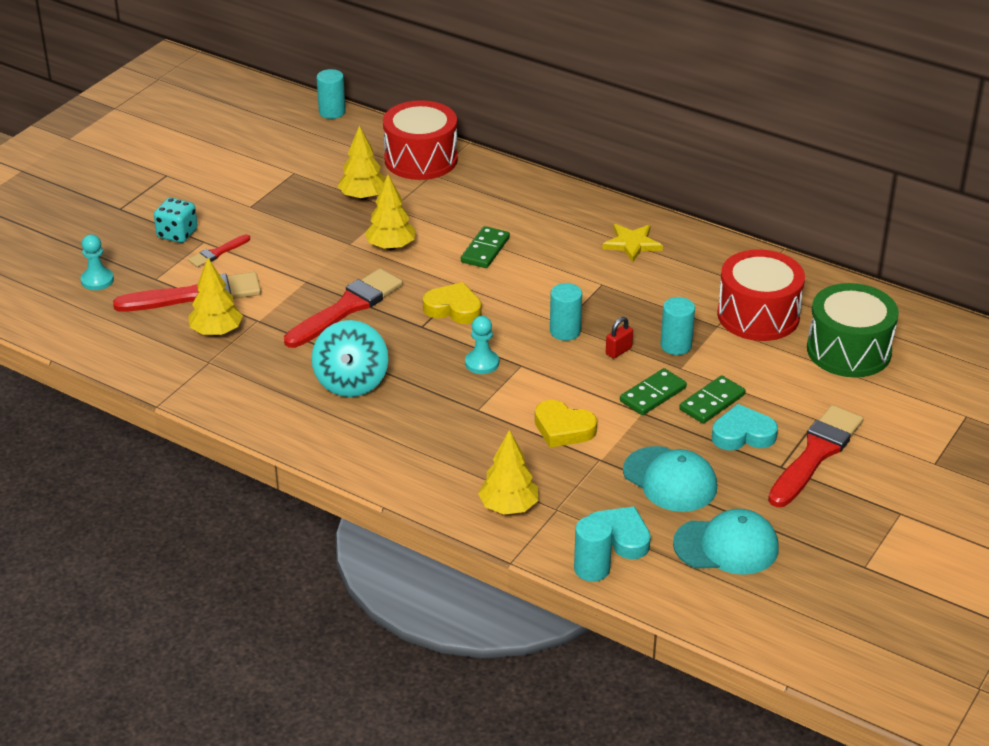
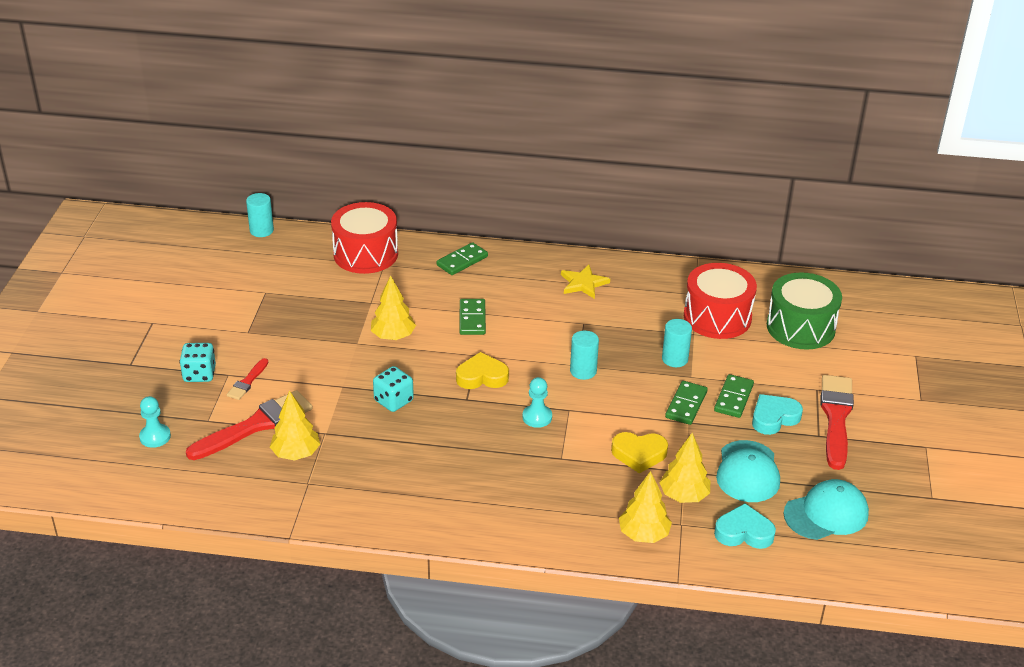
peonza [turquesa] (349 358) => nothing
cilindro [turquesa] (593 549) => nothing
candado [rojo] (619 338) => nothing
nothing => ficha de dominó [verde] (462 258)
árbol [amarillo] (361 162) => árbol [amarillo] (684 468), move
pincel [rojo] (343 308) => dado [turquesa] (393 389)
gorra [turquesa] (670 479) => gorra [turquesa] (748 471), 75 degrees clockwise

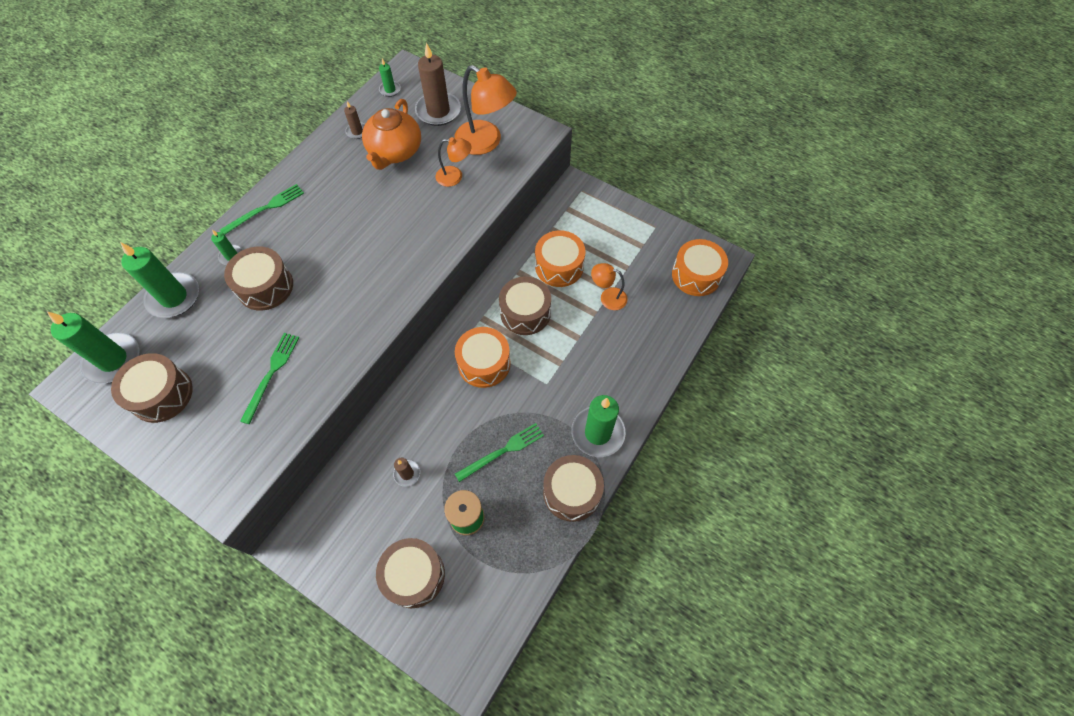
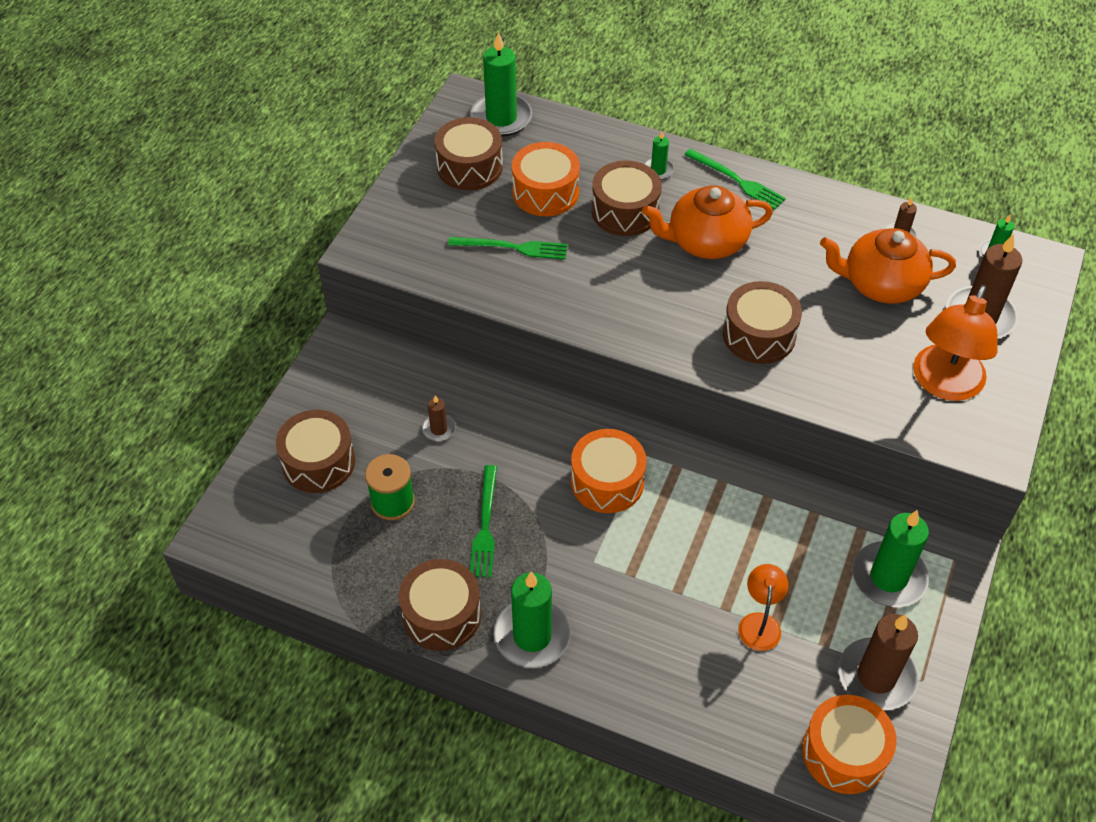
lámpara [naranja] (454 162) => nothing
nothing => tetera [naranja] (707 222)
nothing => vela [marrón] (878 662)
vela [verde] (159 280) => vela [verde] (890 558), move
tambor [marrón] (525 305) => tambor [marrón] (762 322), move
tambor [naranja] (560 258) => tambor [naranja] (546 179), move
tenedor [verde] (499 452) => tenedor [verde] (483 521), 45 degrees clockwise

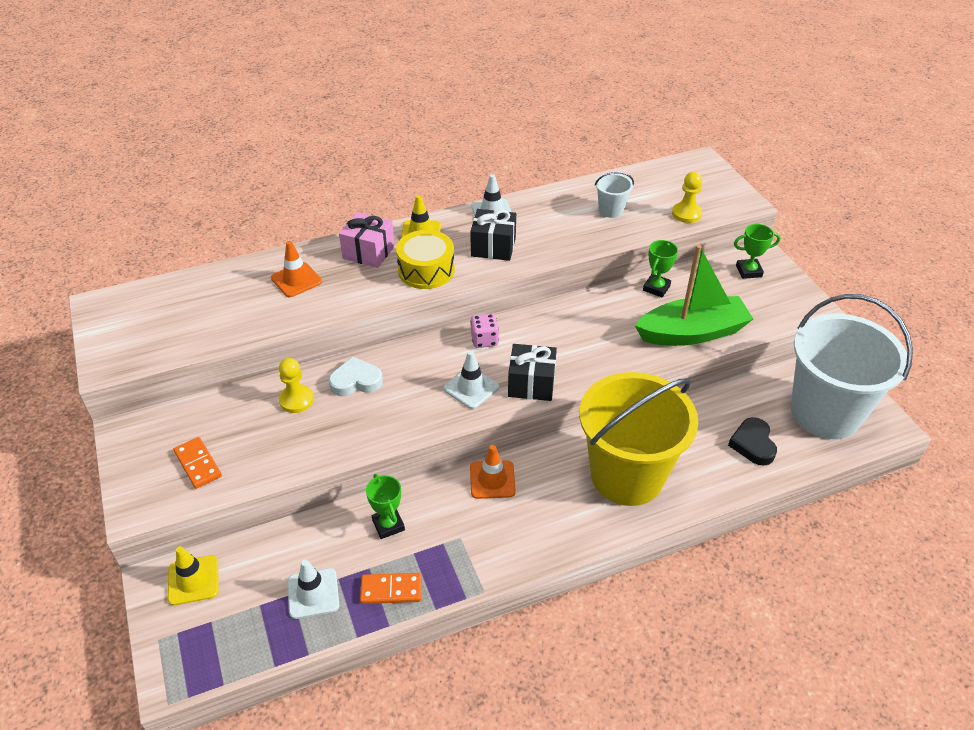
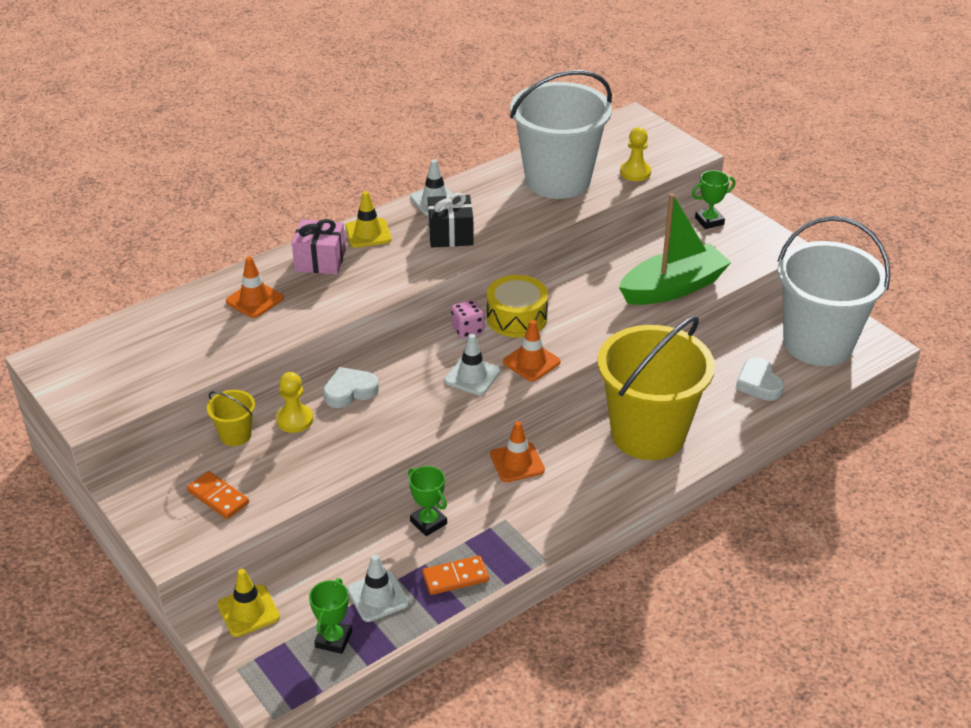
nothing => balde [amarillo] (231 418)
tambor [amarillo] (425 259) => tambor [amarillo] (517 306), move
trofeo [verde] (660 268) => trofeo [verde] (330 616), move
regalo [negro] (532 372) => cono de tráfico [naranja] (532 350)
corazón [negro] (752 441) => corazón [blanco] (760 379)
balde [blanco] (614 195) => balde [blanco] (561 134), x2.48

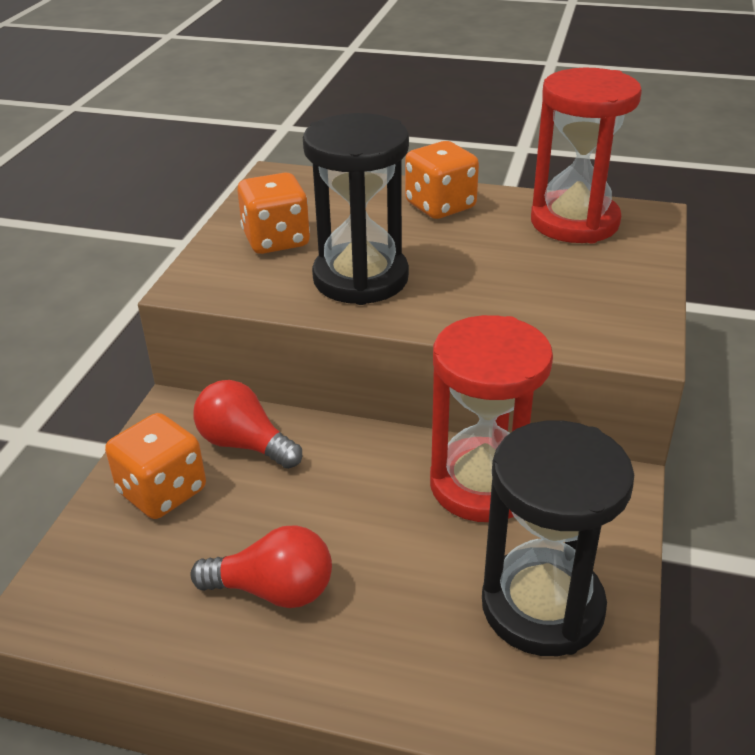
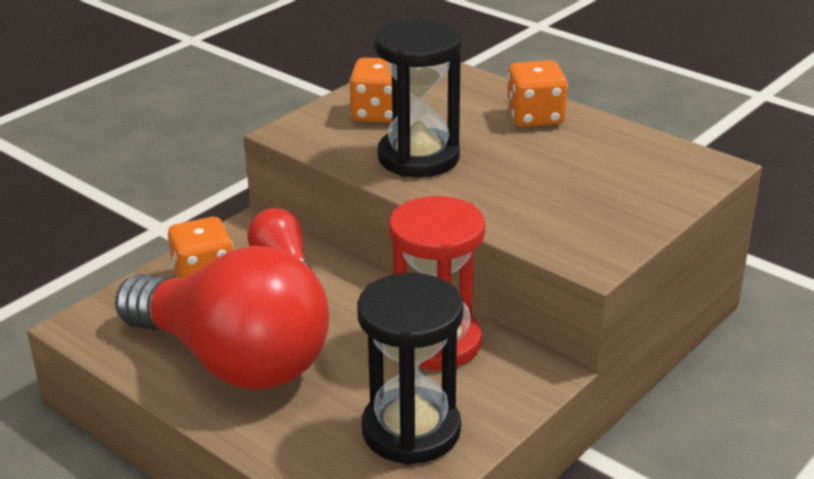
reloj de arena [rojo] (586 155) => nothing
bombilla [rojo] (261 566) => bombilla [rojo] (222 318), x2.25

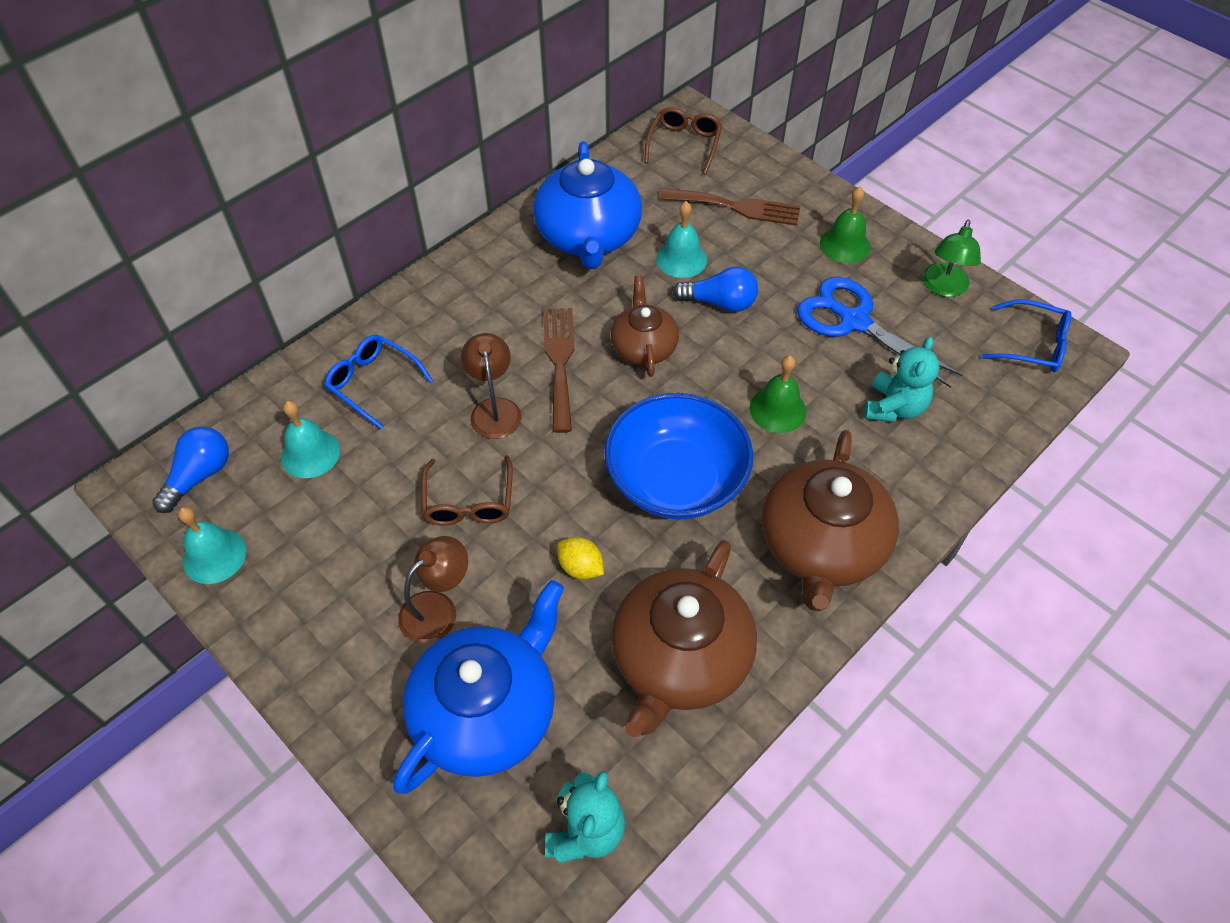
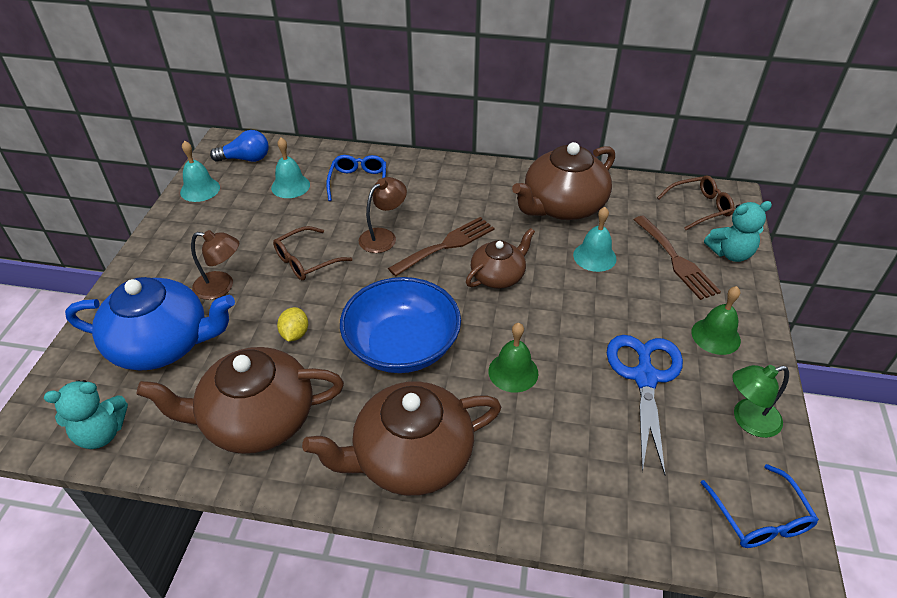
bombilla [azul] (715 289) => nothing
osito [turquesa] (901 379) => osito [turquesa] (738 231), move
tetera [azul] (587 205) => tetera [marrón] (563 181)

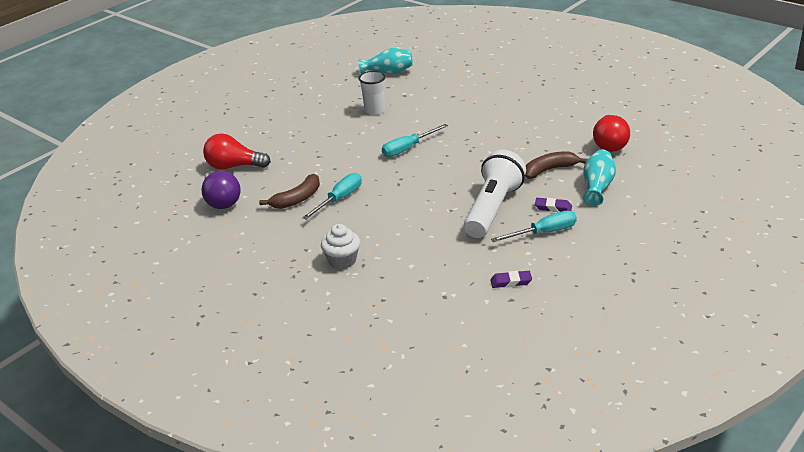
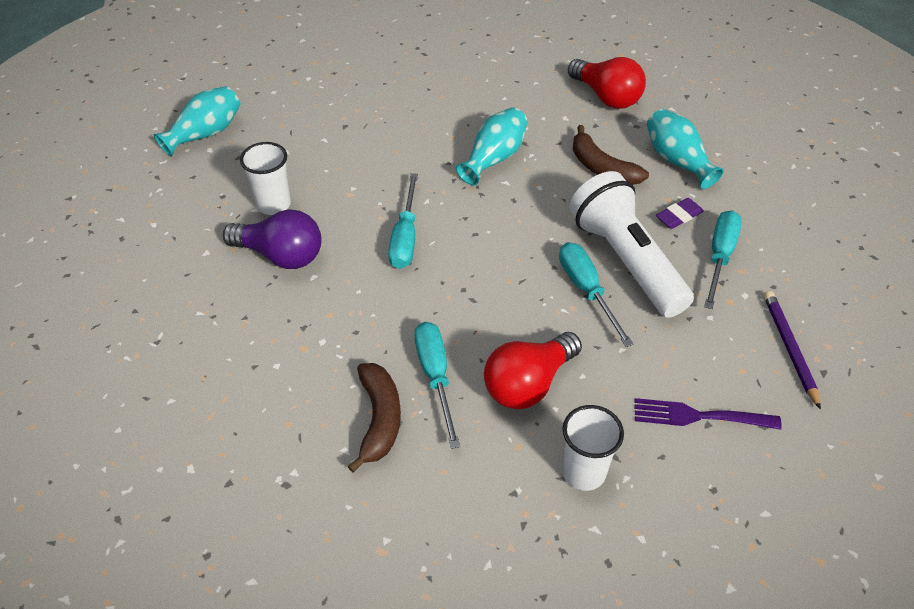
nothing => florero [turquesa] (491 146)
nothing => destornillador [turquesa] (596 294)
nothing => tenedor [morado] (708 414)
bombilla [morado] (221 190) => bombilla [morado] (272 239), move
bombilla [rojo] (237 151) => bombilla [rojo] (533 370), move
magdalena [blanco] (340 246) => vaso [blanco] (593 448)
goma de borrar [morado] (511 279) => lápiz [morado] (792 350)
plátano [marrón] (556 165) => plátano [marrón] (611 155), 60 degrees counterclockwise

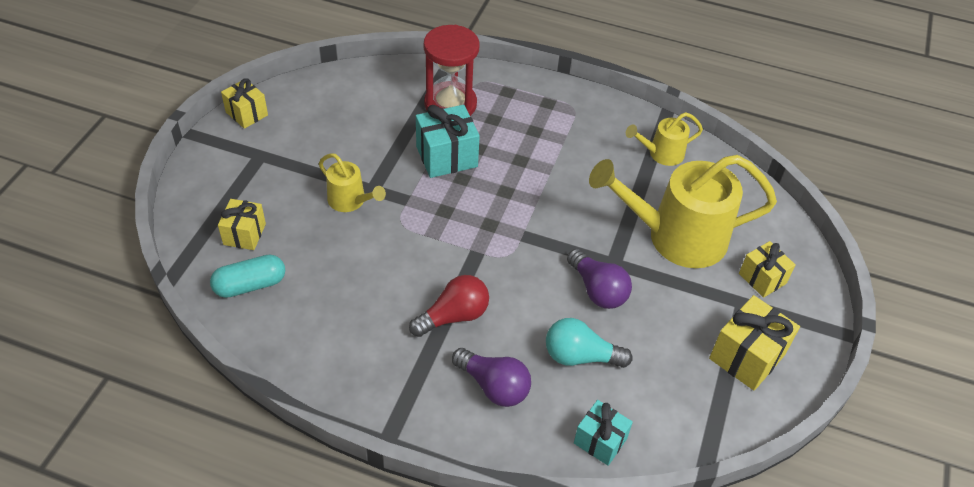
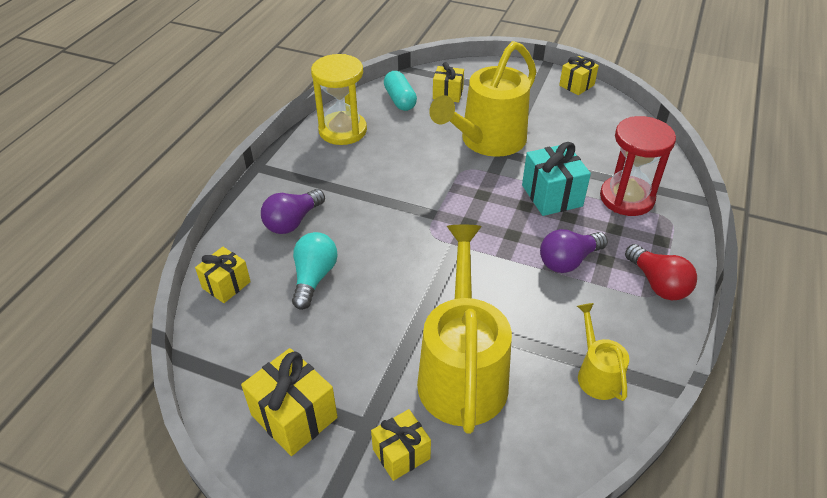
nothing => reloj de arena [amarillo] (339 99)
bombilla [rojo] (449 306) => bombilla [rojo] (661 272), move
bombilla [morado] (599 279) => bombilla [morado] (574 251), move
regalo [turquesa] (603 433) => regalo [amarillo] (223 275)
regadera [amarillo] (352 182) => regadera [amarillo] (482 99), x2.05

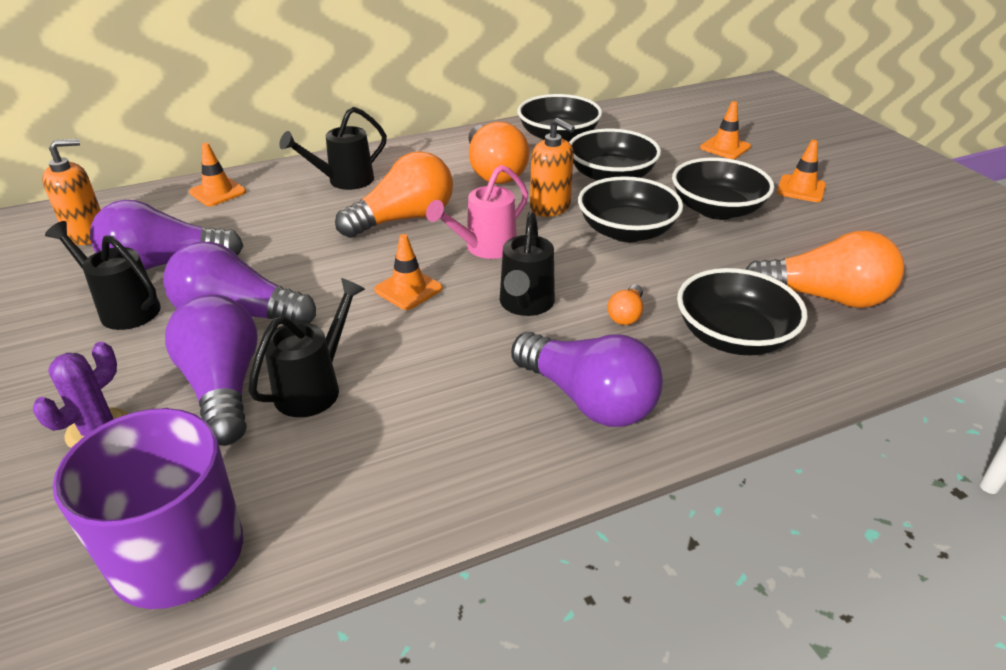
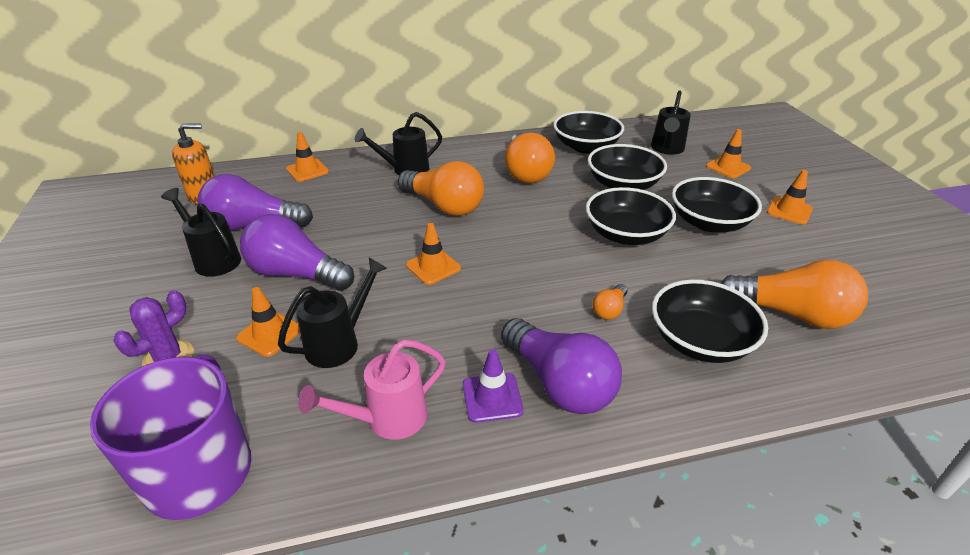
dispensador de jabón [naranja] (552 167) => nothing
nothing => cono de tráfico [morado] (493 386)
regadera [rosa] (477 212) => regadera [rosa] (372 390), move
regadera [negro] (527 264) => regadera [negro] (671 122), move
bombilla [morado] (211 370) => cono de tráfico [naranja] (268 322)
bombilla [naranja] (394 194) => bombilla [naranja] (441 188), 60 degrees clockwise

